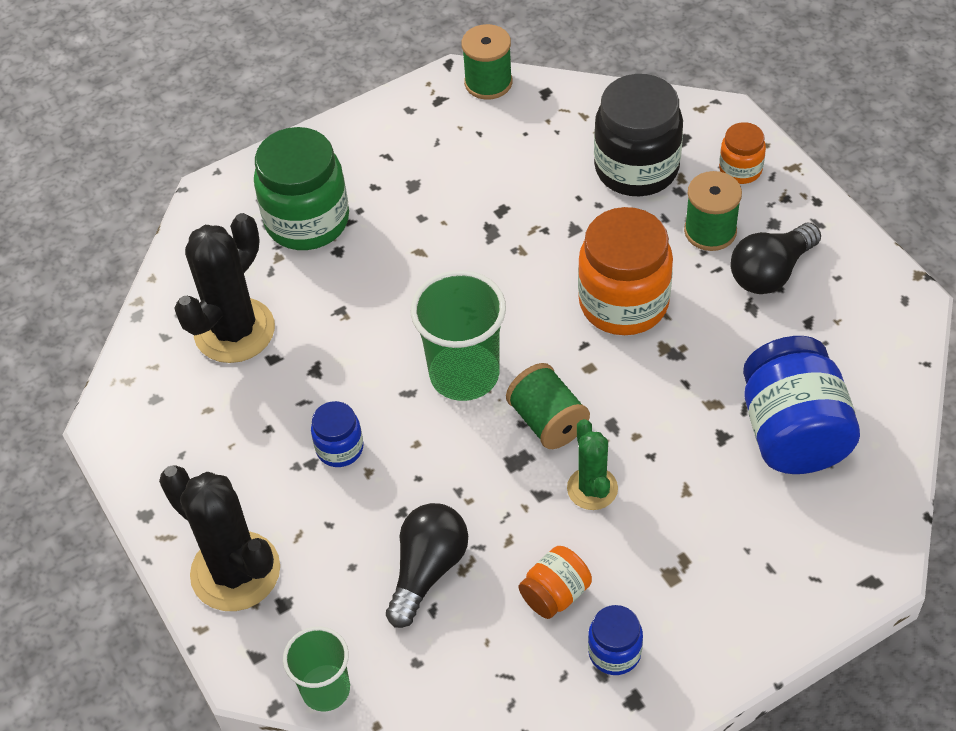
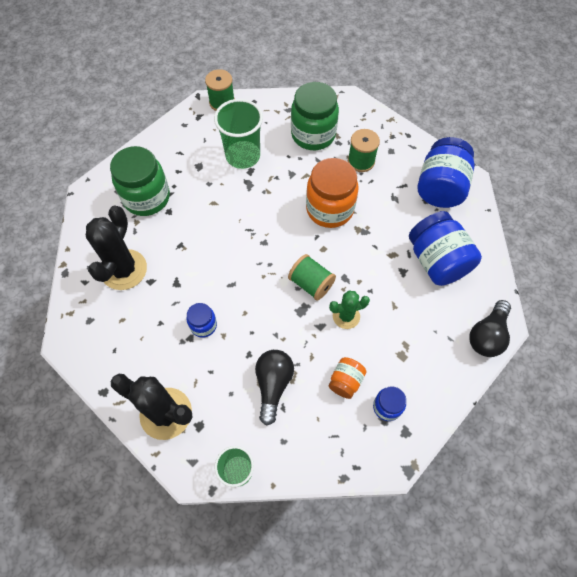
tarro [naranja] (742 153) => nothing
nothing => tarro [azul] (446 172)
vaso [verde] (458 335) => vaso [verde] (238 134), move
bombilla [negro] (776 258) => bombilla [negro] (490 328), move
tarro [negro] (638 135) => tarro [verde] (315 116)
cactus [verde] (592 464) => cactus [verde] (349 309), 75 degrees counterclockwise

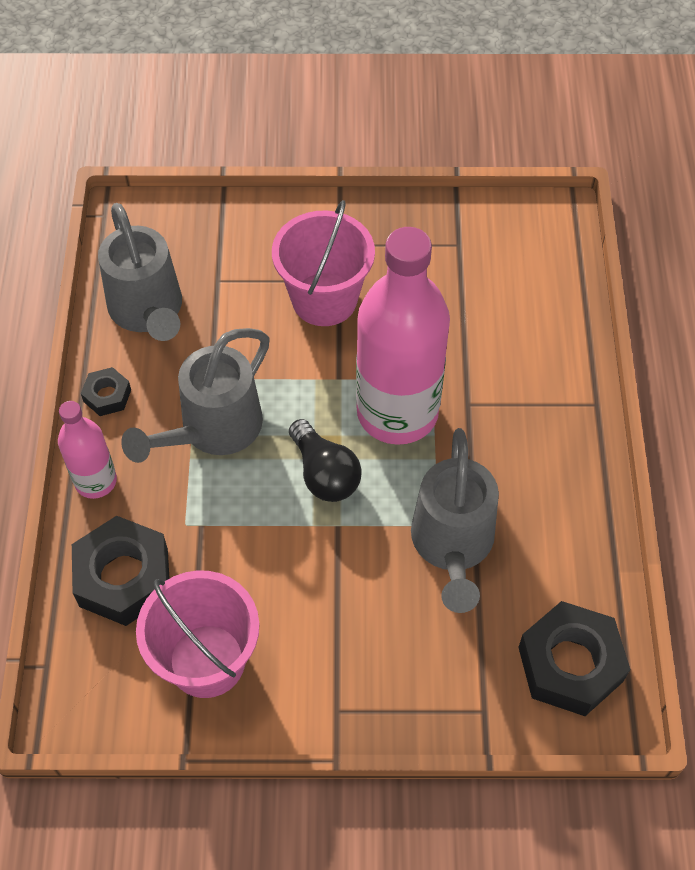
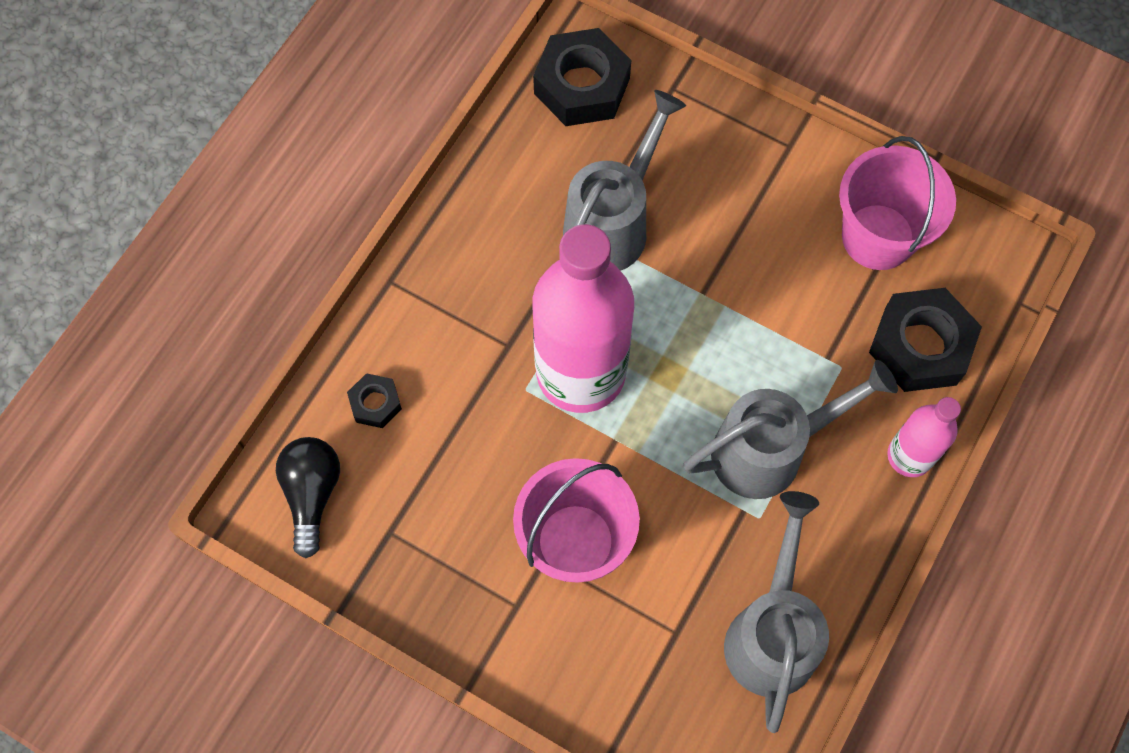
tuerca [negro] (106 391) => tuerca [negro] (374 400), move
bombilla [negro] (325 460) => bombilla [negro] (308 497), move

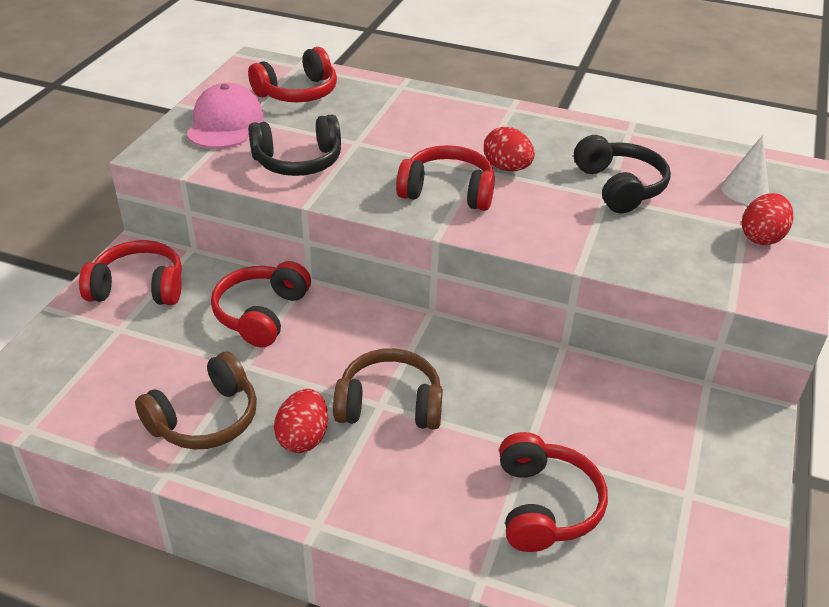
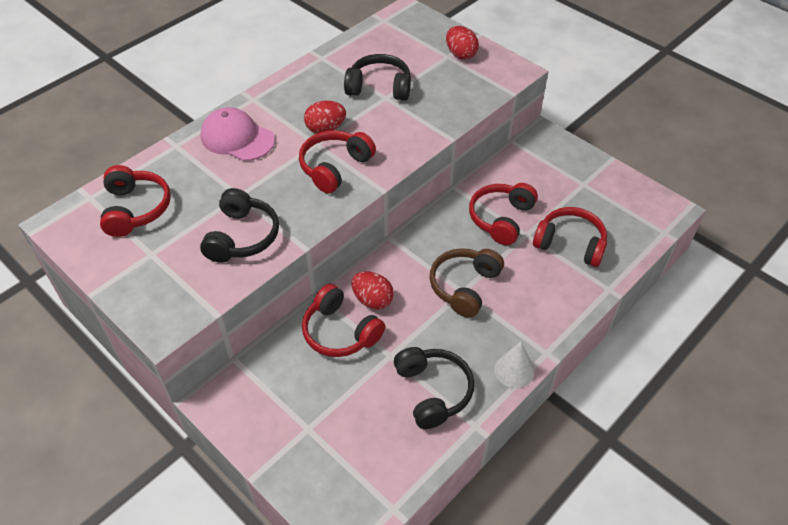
auriculares [rojo] (130 272) => auriculares [rojo] (503 214), move
gorra [rosa] (225 116) => gorra [rosa] (238 134), move
huevo [rojo] (301 421) => huevo [rojo] (372 290), move
cono [blanco] (745 169) => cono [blanco] (514 364), move
auriculares [marrón] (196 400) => auriculares [negro] (434 388)

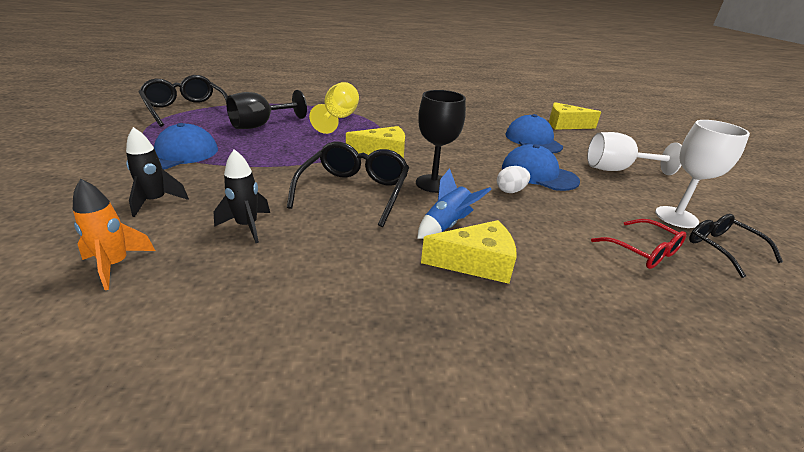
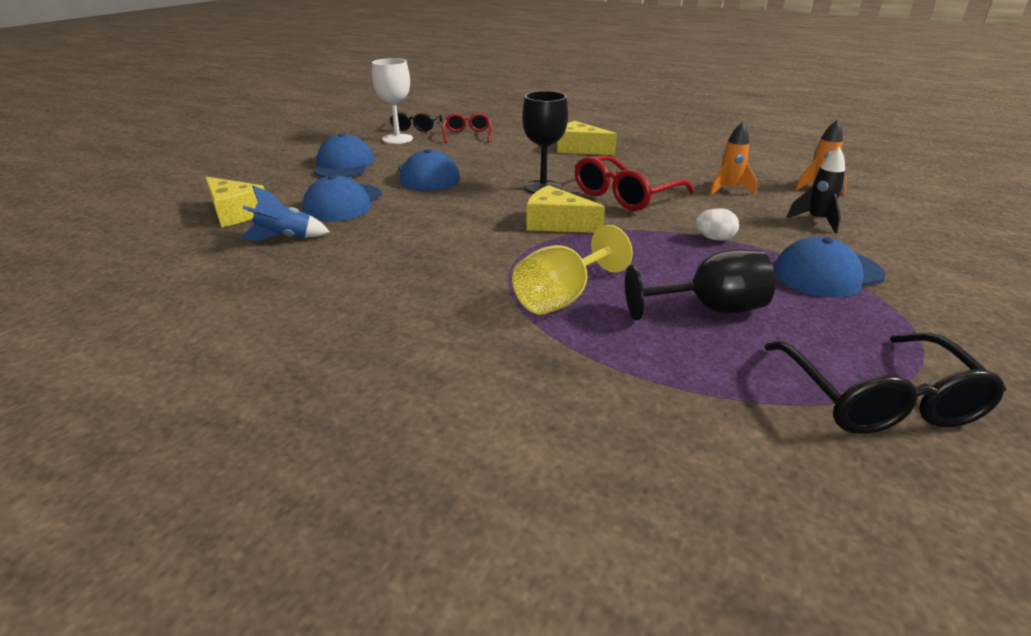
cohete [azul] (454 203) => cohete [azul] (285 213), move
huevo [blanco] (513 179) => huevo [blanco] (717 224), move
copa [blanco] (634 153) => gorra [azul] (344 155)
cohete [negro] (241 196) => cohete [naranja] (733 159)
gafas [negro] (348 184) => gafas [rojo] (635 183)

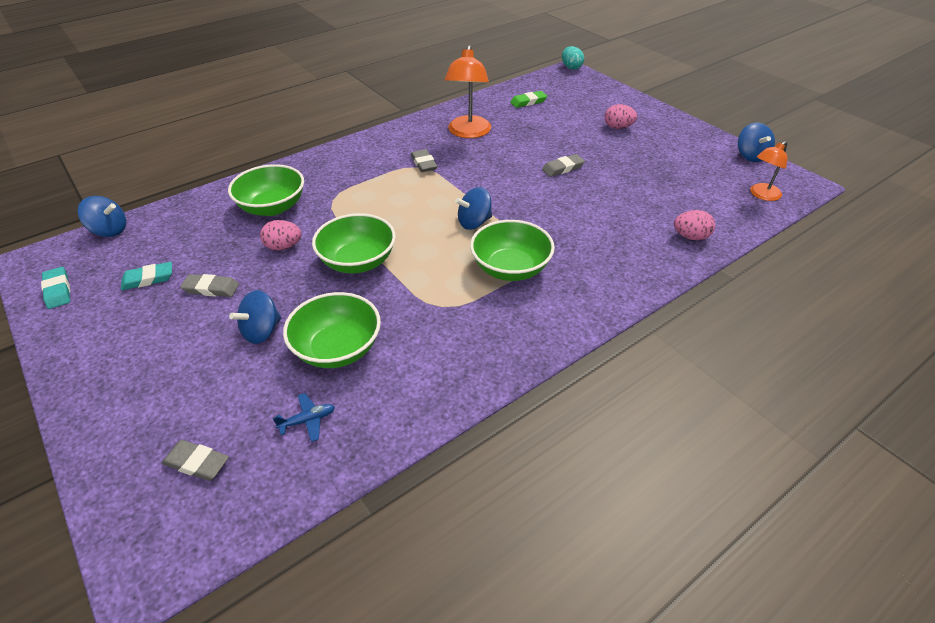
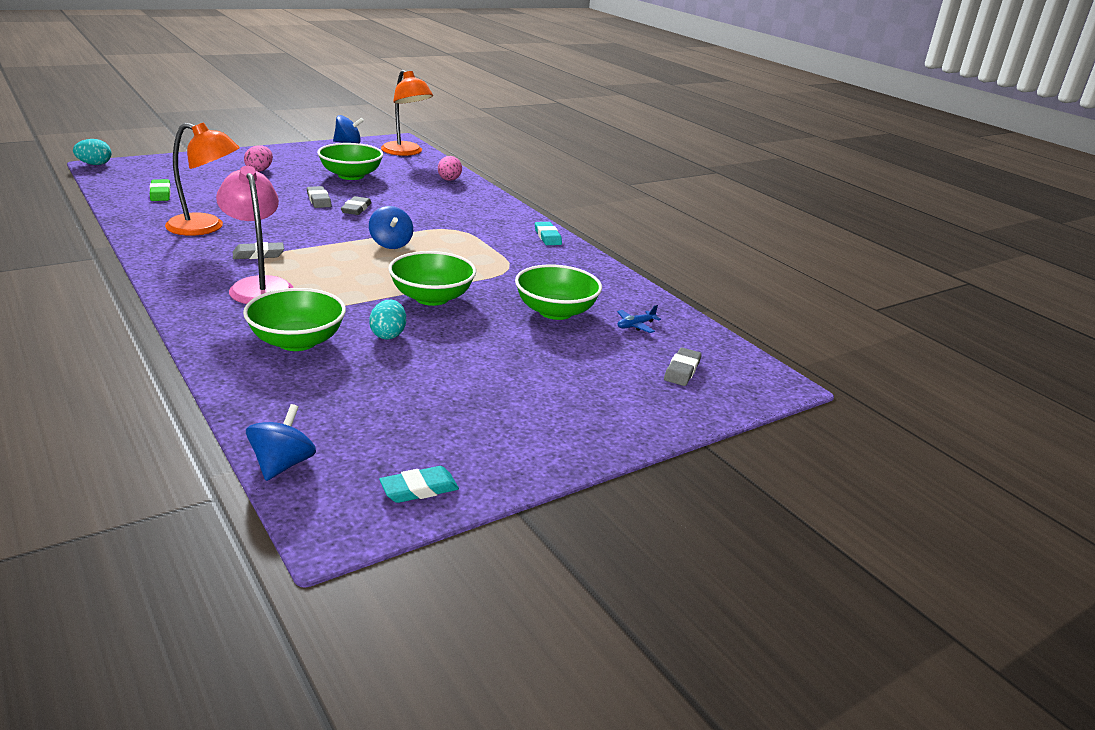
peonza [azul] (255 317) => nothing
nothing => lámpara [rosa] (254 235)
goma de borrar [turquesa] (146 276) => goma de borrar [turquesa] (548 233), move
goma de borrar [gris] (210 285) => goma de borrar [gris] (356 205), move
cuenco [verde] (512 250) => cuenco [verde] (350 161), move
huevo [rosa] (280 235) => huevo [turquesa] (387 319)
avión [azul] (304 417) => avión [azul] (639 319), 105 degrees counterclockwise
lámpara [naranja] (768 171) => lámpara [naranja] (407 113), x1.66

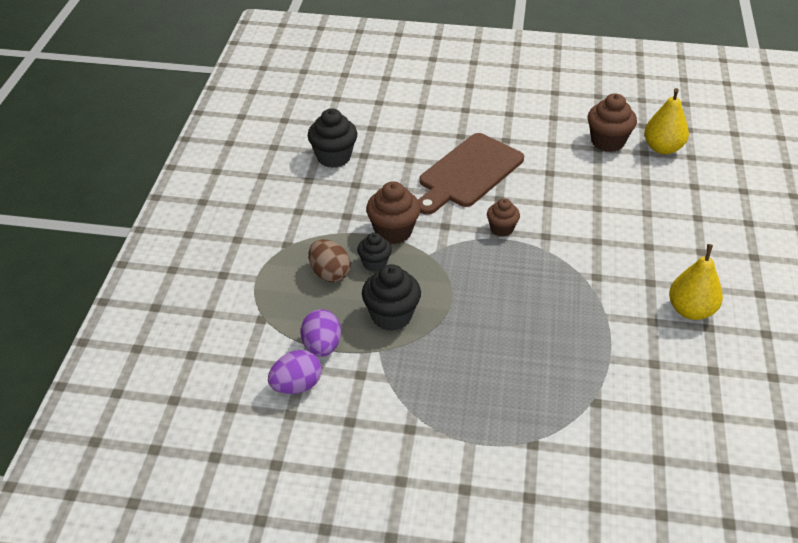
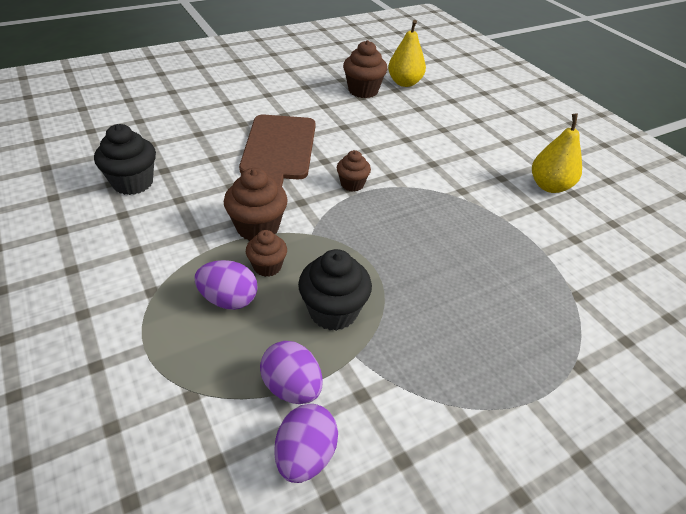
huevo [marrón] (330 260) => huevo [morado] (226 285)
magdalena [negro] (374 252) => magdalena [marrón] (266 253)

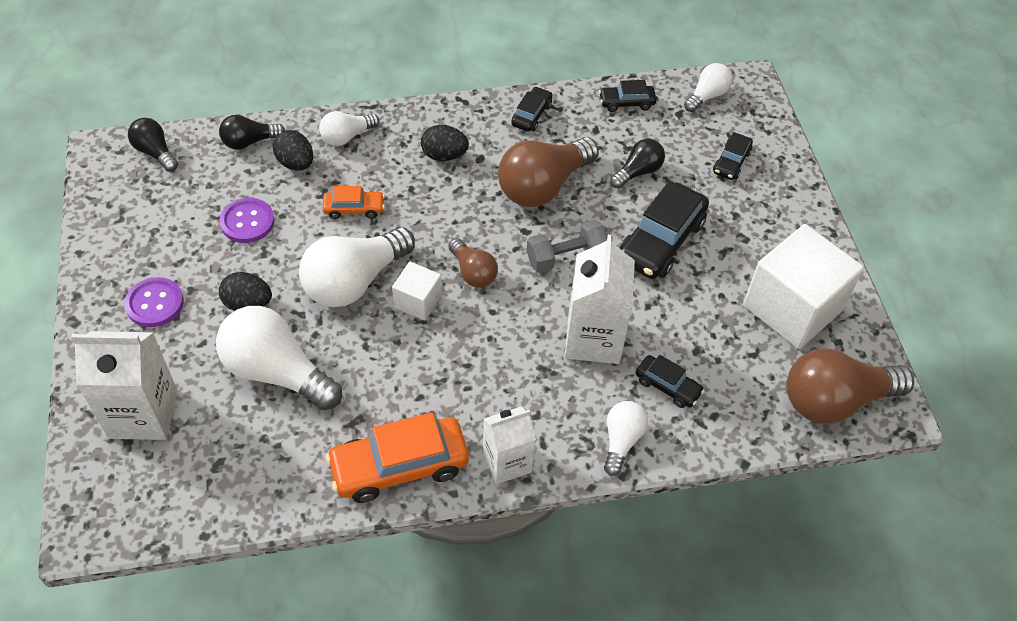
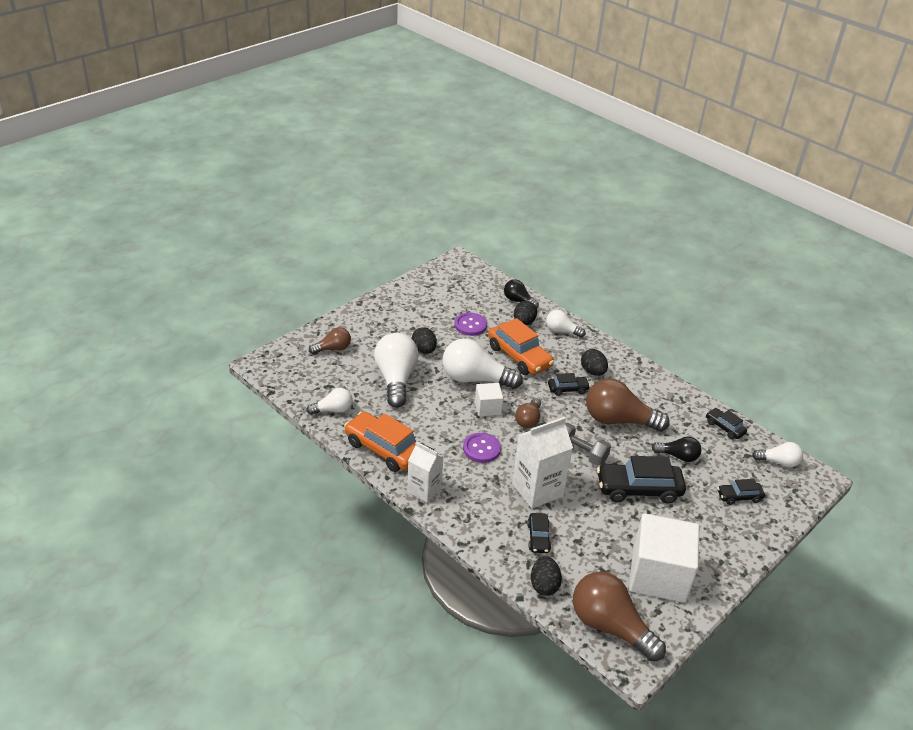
bombilla [negro] (153 145) => nothing
nothing => huevo [negro] (546 576)
botón [morado] (154 302) => botón [morado] (482 448), move
coche [negro] (531 109) => coche [negro] (569 384), move
bombilla [blanco] (626 438) => bombilla [blanco] (329 401), move
cartón de leche [blanco] (124 385) => bombilla [marrón] (330 340)
coche [naranja] (353 202) => coche [naranja] (521 346), x1.90

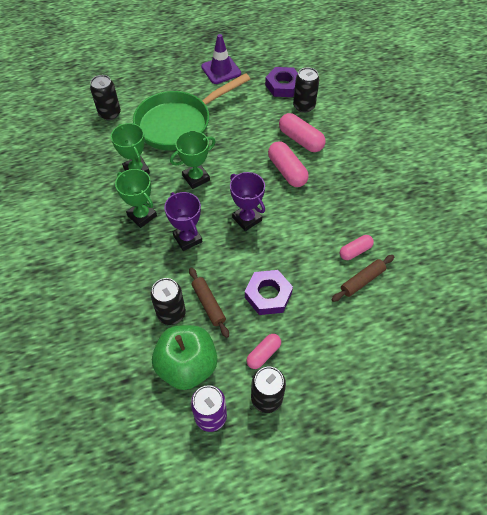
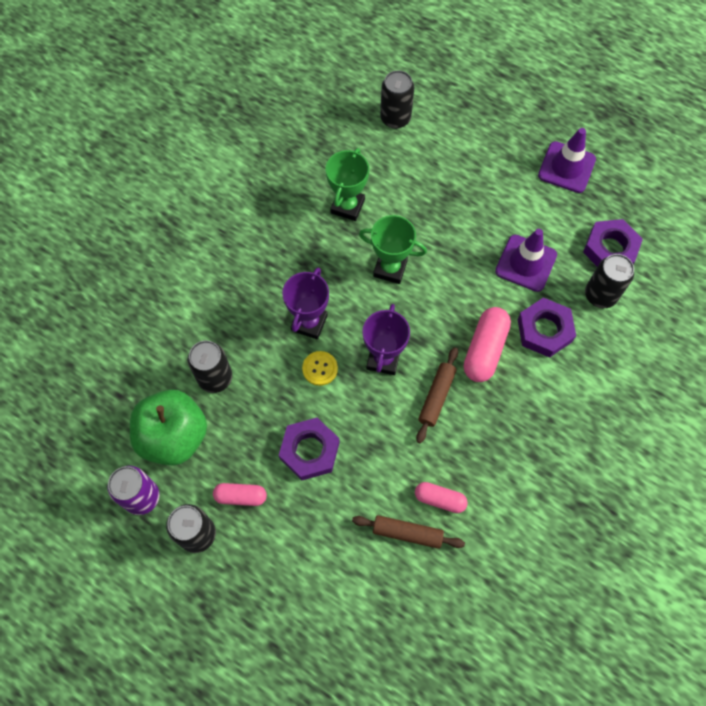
trofeo [verde] (136 198) => nothing
sartén [verde] (191 112) => nothing
nothing => botón [amarillo] (320 368)
nothing => cono de tráfico [morado] (526 260)
rodillo [marrón] (209 302) => rodillo [marrón] (437 395), move
cápsula [rosa] (302 132) => tuerca [morado] (547 327)

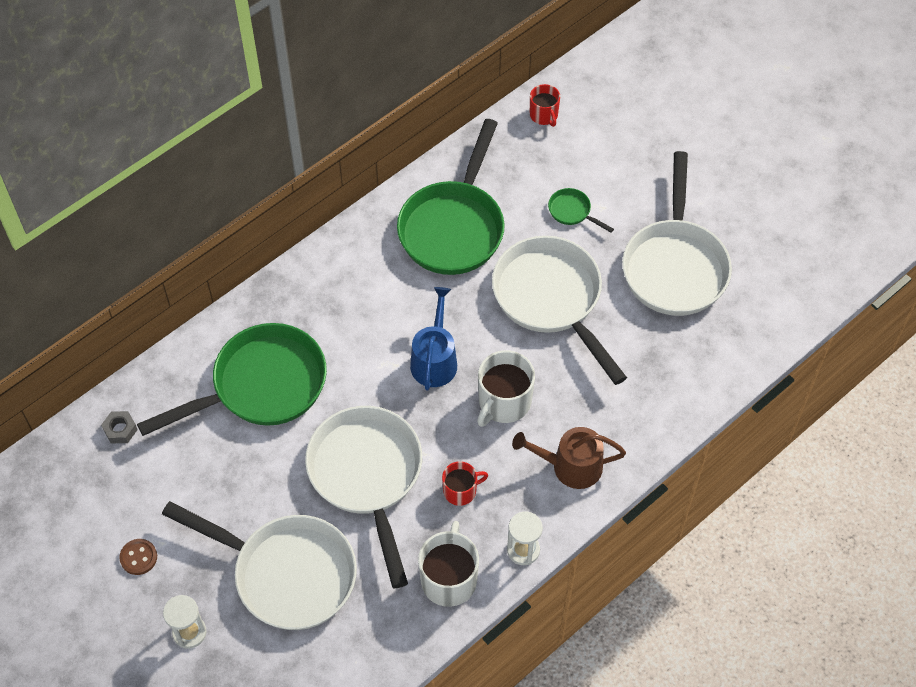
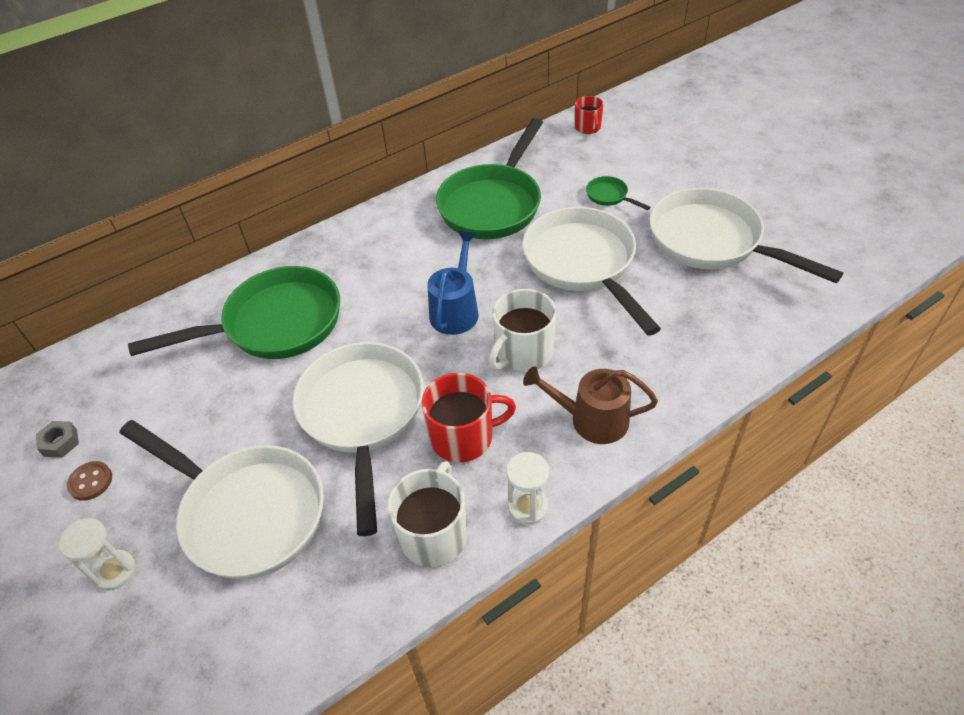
tuerca [gris] (119 427) => tuerca [gris] (57 439), move
sartén [blanco] (677 233) => sartén [blanco] (746 235), 120 degrees clockwise
taza [rojo] (465 483) => taza [rojo] (468 418), x1.66

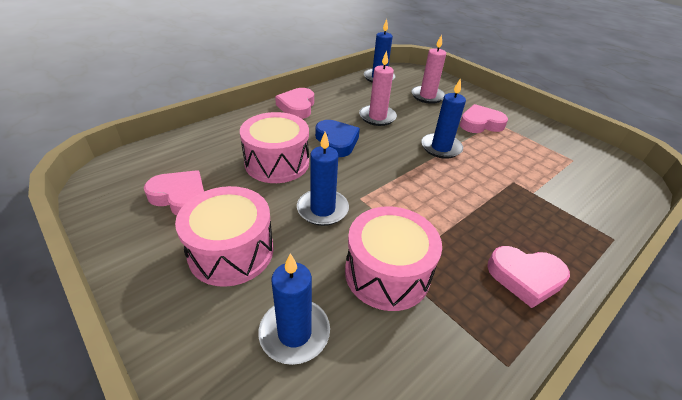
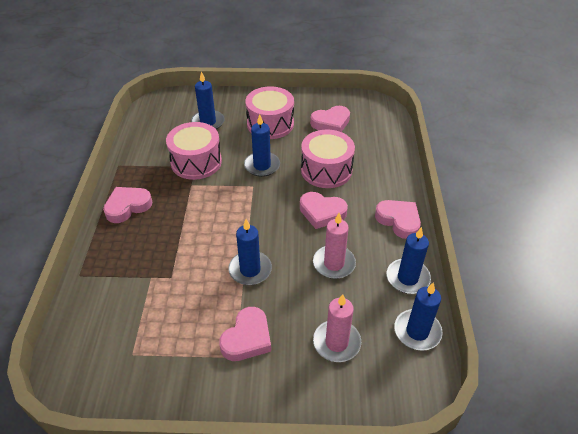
nothing => vela [azul] (409 260)
corazón [azul] (337 138) => corazón [rosa] (324 210)

